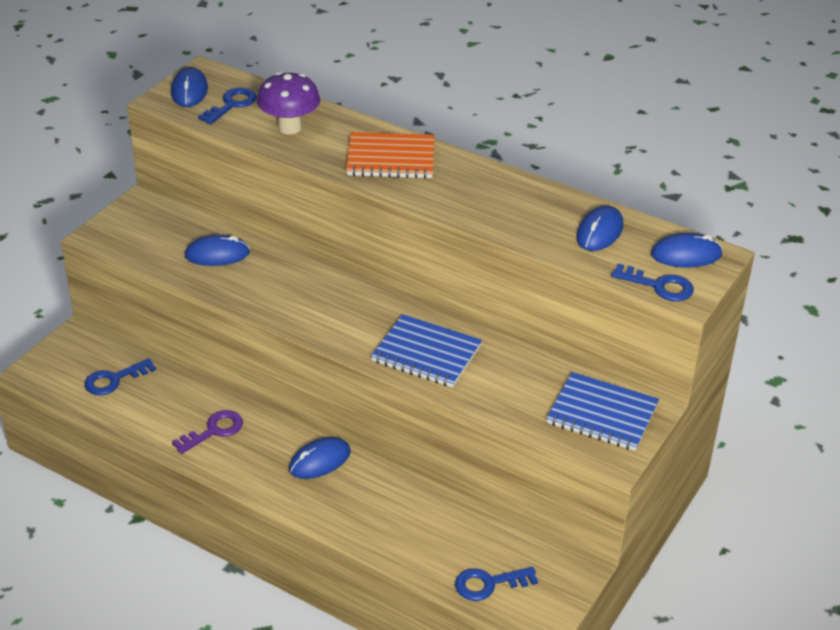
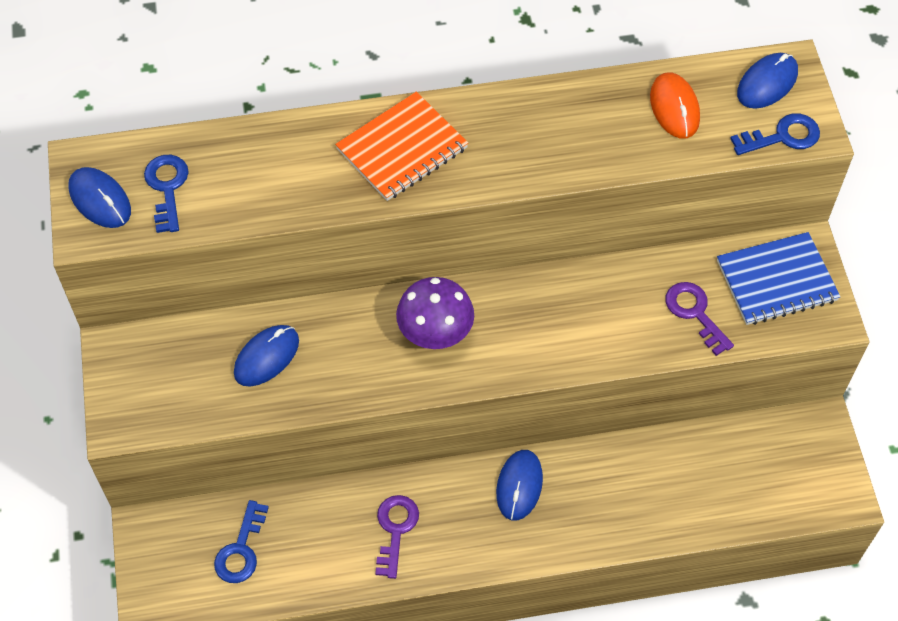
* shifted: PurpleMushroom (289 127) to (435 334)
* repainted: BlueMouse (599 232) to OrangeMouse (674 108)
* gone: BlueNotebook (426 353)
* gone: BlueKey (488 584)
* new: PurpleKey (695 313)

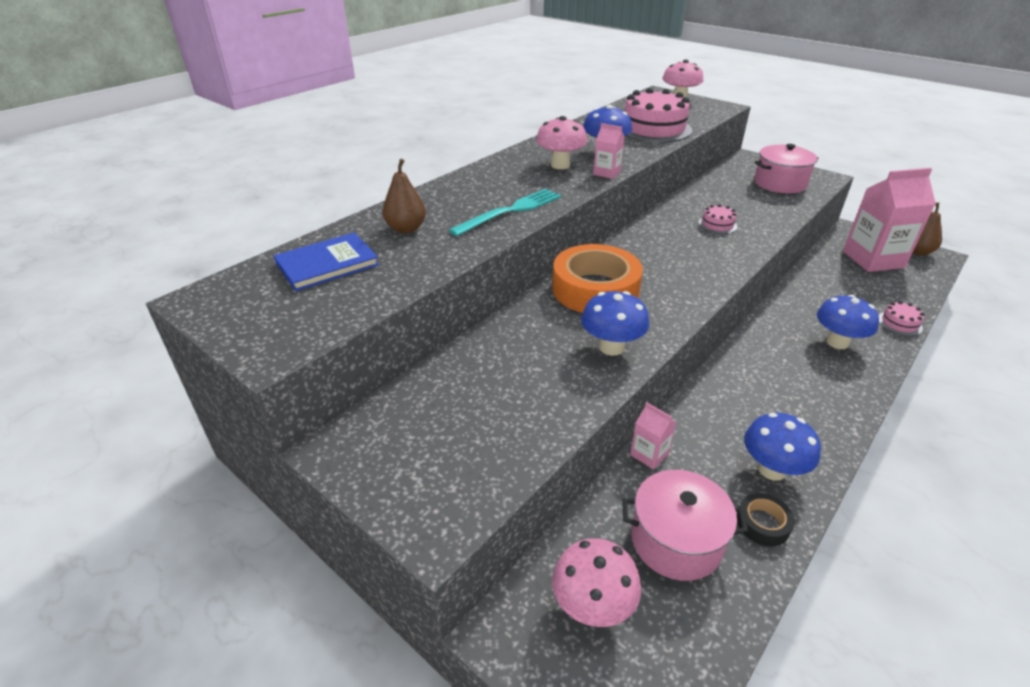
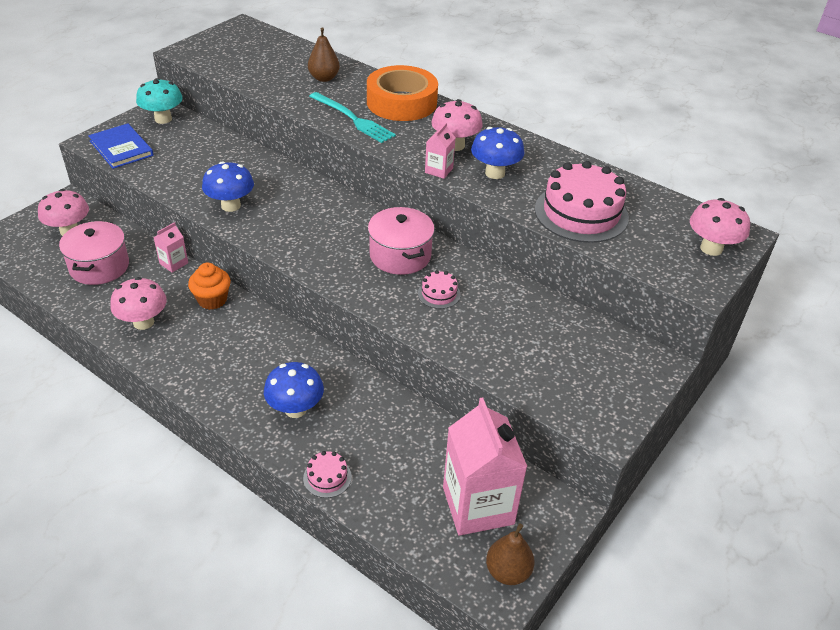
* shifted: PinkPot (780 183) to (400 255)
* shifted: BlueBook (327 264) to (121 148)
* shifted: OrangeTape (595 289) to (401 102)
* repainted: BlueMushroom (772 470) to PinkMushroom (143 322)
* gone: BlackTape (762 523)
* new: TurquoiseMushroom (163 119)
* new: OrangeCupcake (212 300)

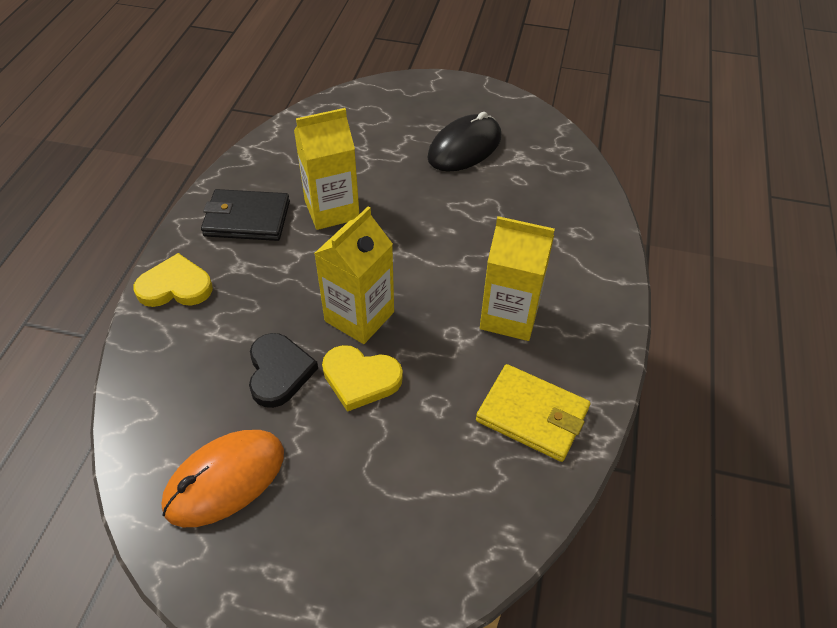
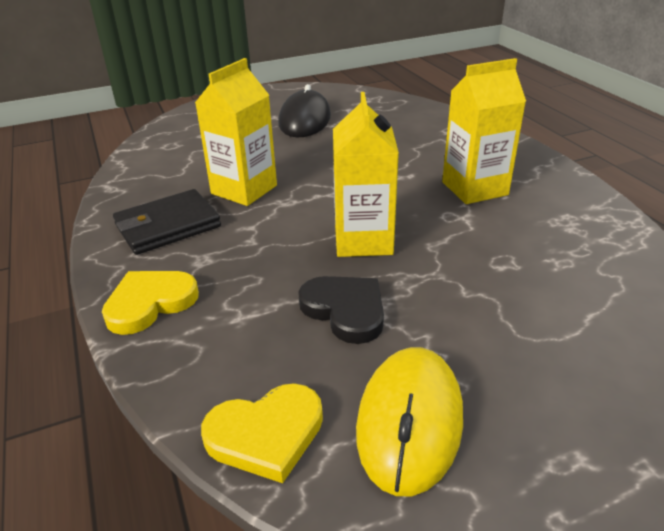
* shifted: YellowHeart (360 379) to (266 434)
* gone: YellowWallet (532 415)
* repainted: OrangeMouse (225 479) to YellowMouse (409 421)

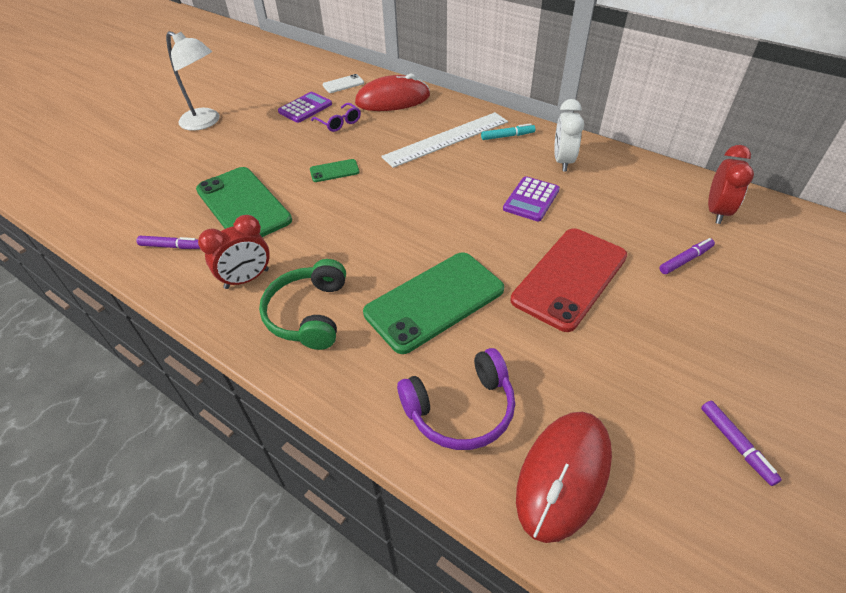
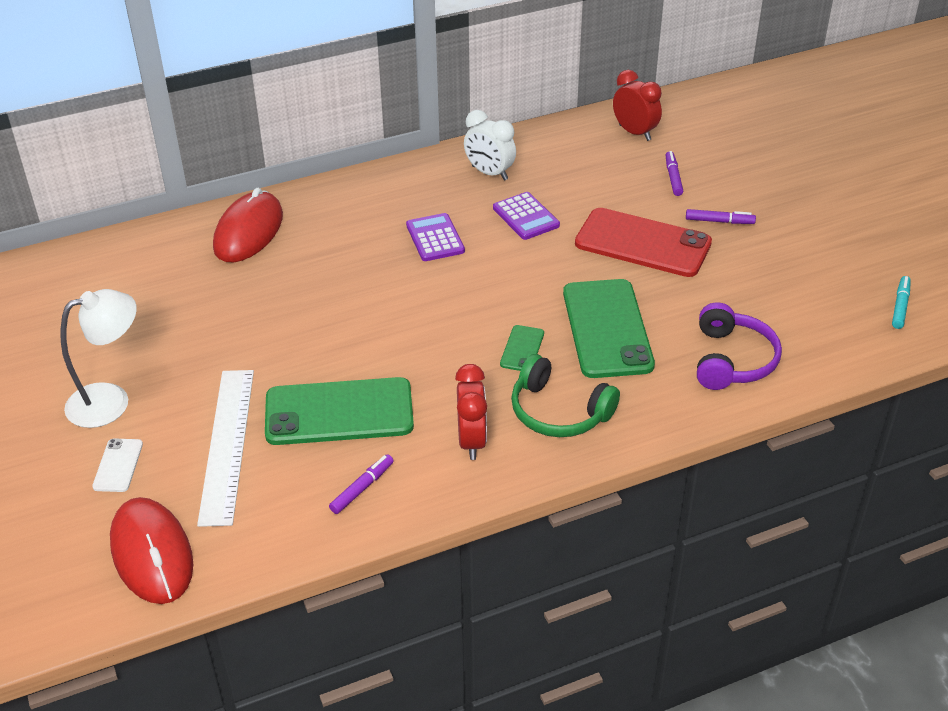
* shifted: WhitePhone (343 84) to (118 465)
* shifted: PurpleCalculator (305 108) to (435 238)
* gone: PurpleGlasses (339 123)
* shifted: WhiteRuler (446 139) to (227 444)
* shifted: TurquoiseMarker (507 136) to (900 306)
* shifted: GreenPhone (334 171) to (522 349)
* rotated: RedPhone (569 278) = (642 243) 45 degrees counterclockwise
* shifted: PurpleMarker (736 444) to (719 221)
* shifted: RedMouse (563 475) to (152 554)

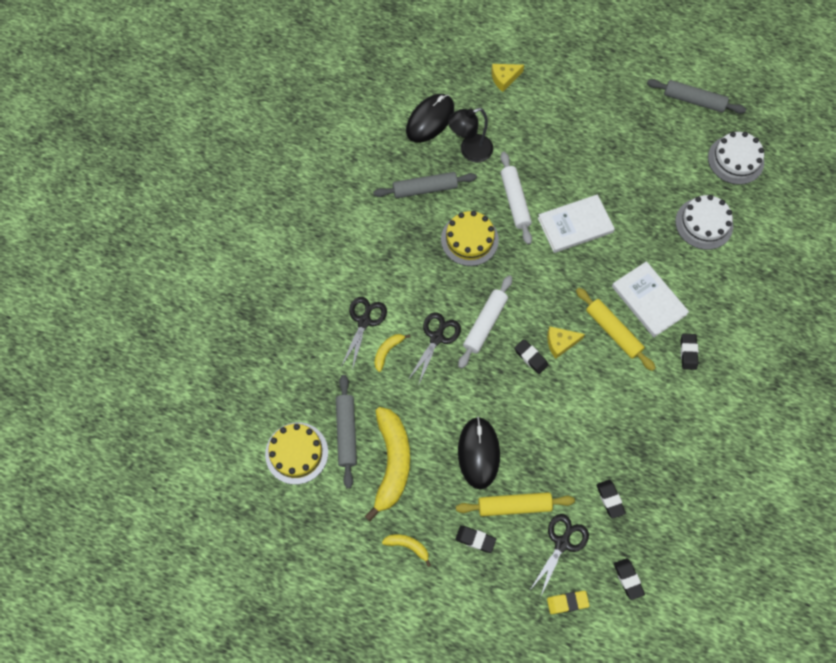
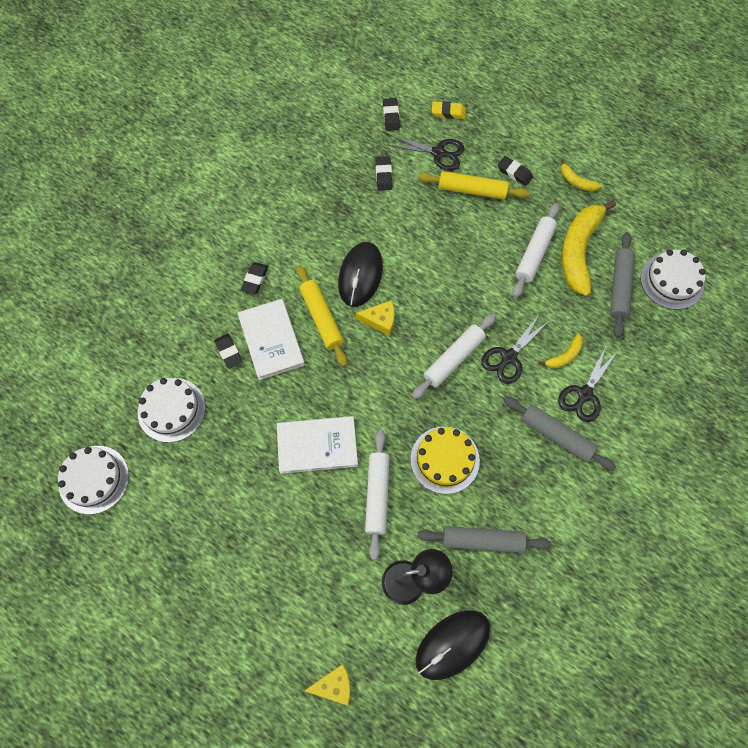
* shifted: GreyRollingPin (693 100) to (556 435)
* shifted: BlackEraser (530 357) to (229 352)
* shifted: BlackMouse (478 453) to (360 275)
* repainted: YellowCake (296 453) to WhiteCake (672 281)
* rotated: BlackScissors (562 543) = (438 153) 120 degrees counterclockwise
* new: WhiteRollingPin (534 253)

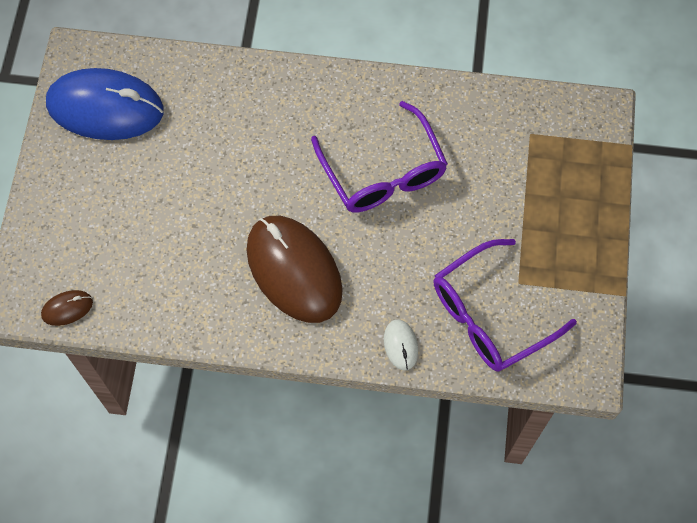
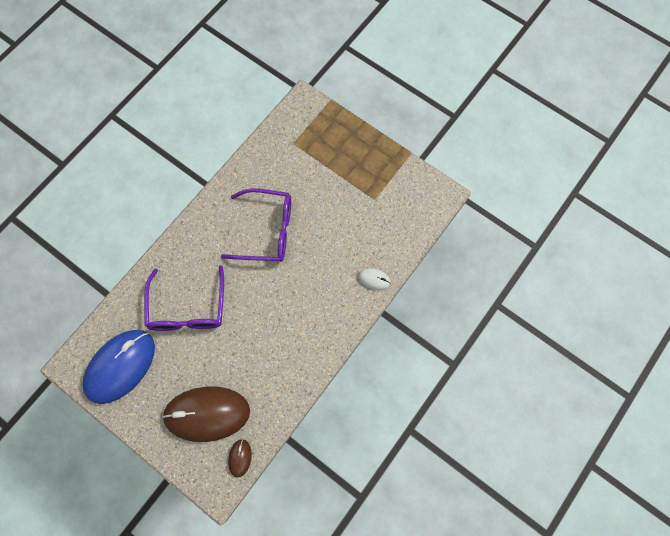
* shifted: BrownMouse (294 270) to (207 414)
* shifted: PurpleGlasses (490 315) to (188 308)

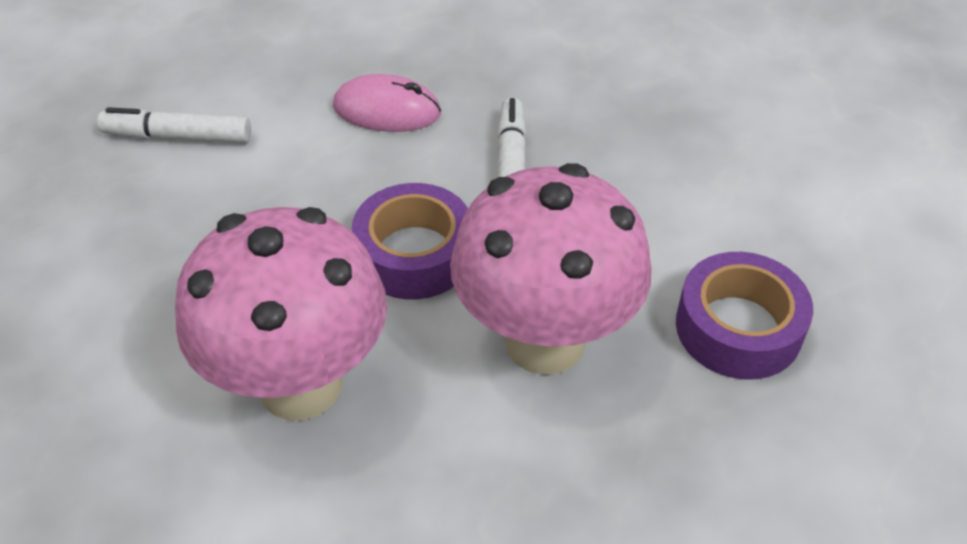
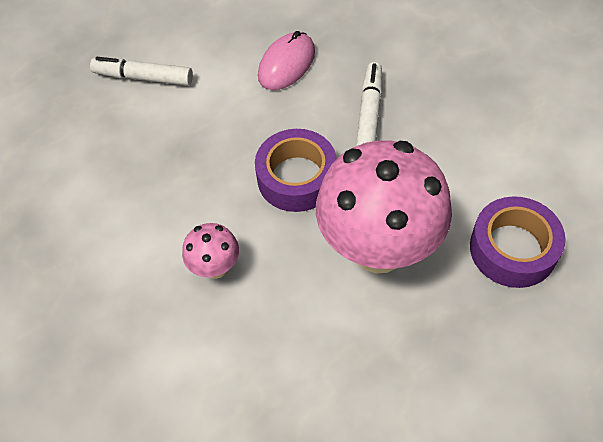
* rotated: PinkMouse (387 110) = (286 64) 75 degrees counterclockwise
* scaled: PinkMushroom (300 384) = (215 268) x0.44

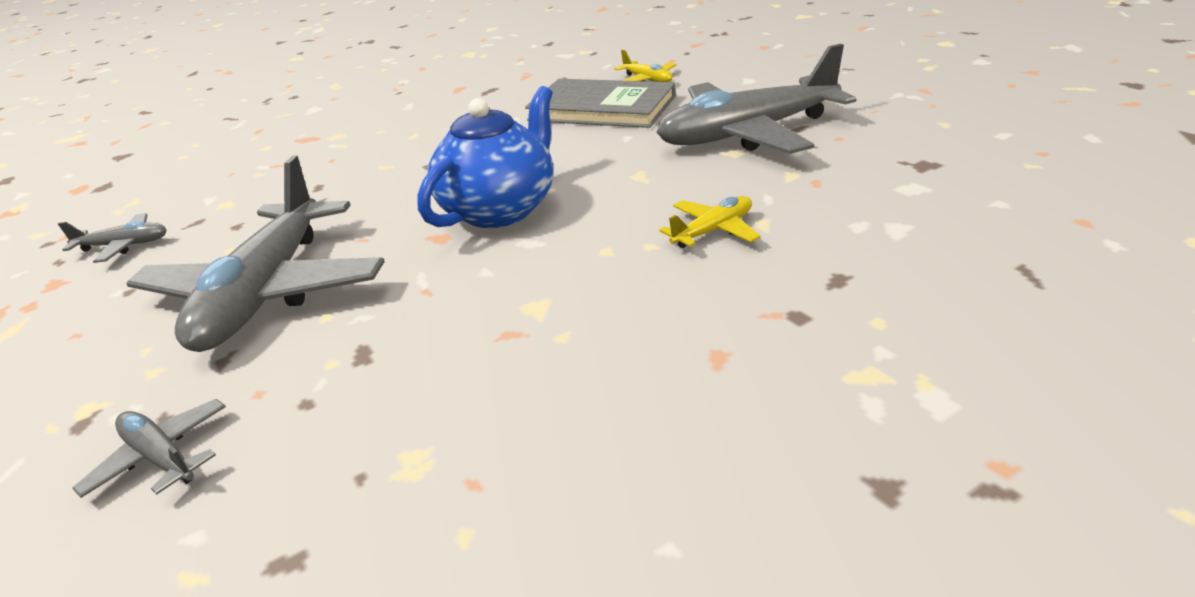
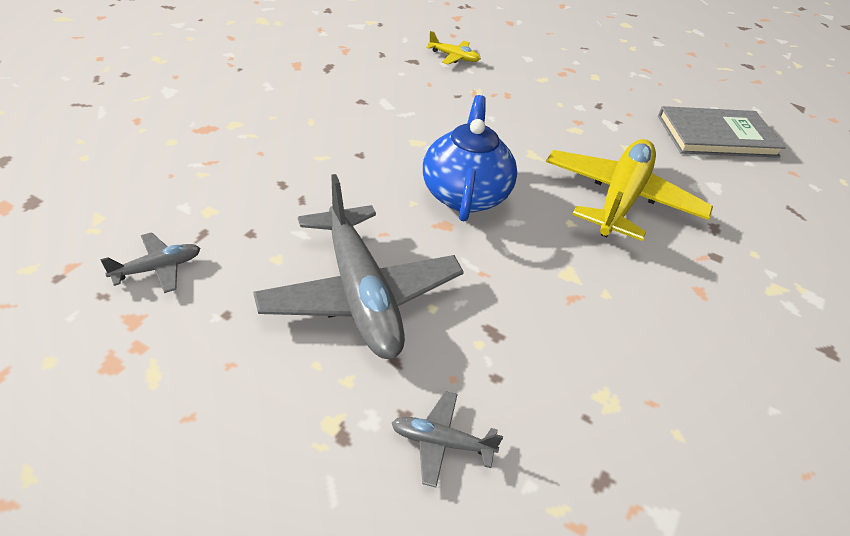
* gone: GreyPlane (747 134)
* shifted: GreyBook (602 109) to (717 136)
* scaled: YellowPlane (713 231) = (621 199) x2.31

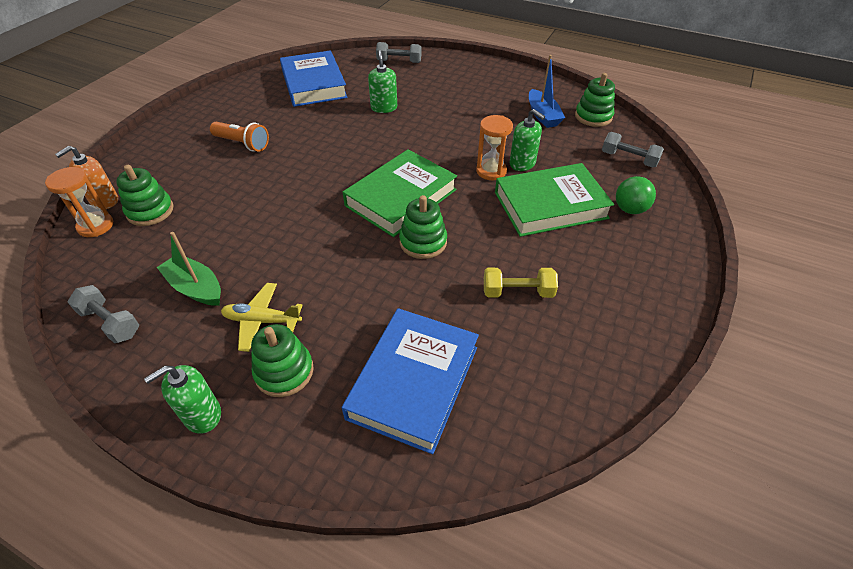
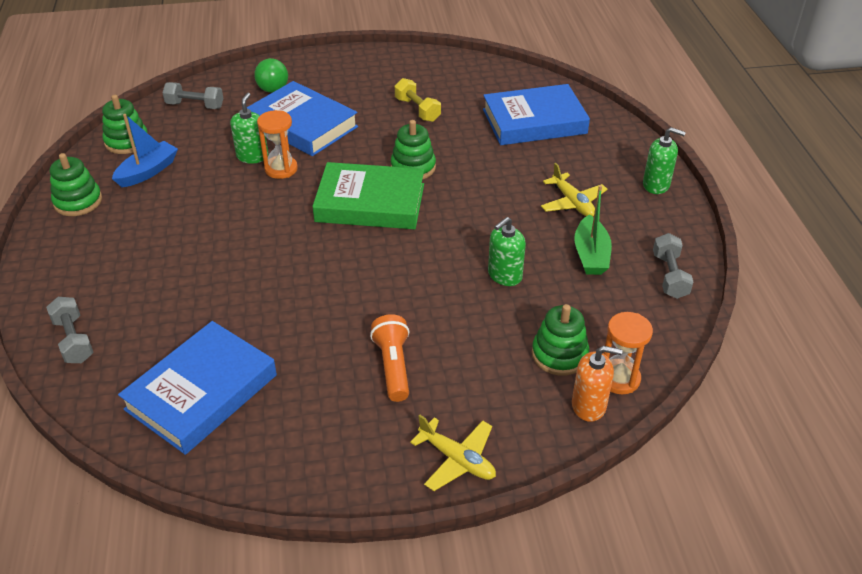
* shifted: GreenSoapDispenser (384 108) to (504 275)
* rotated: GreyDumbbell (629 159) = (195 106) 75 degrees counterclockwise
* repainted: GreenBook (550 205) to BlueBook (303 125)
* shifted: GreenStackingToy (284 371) to (78 201)
* new: YellowPlane (457 459)

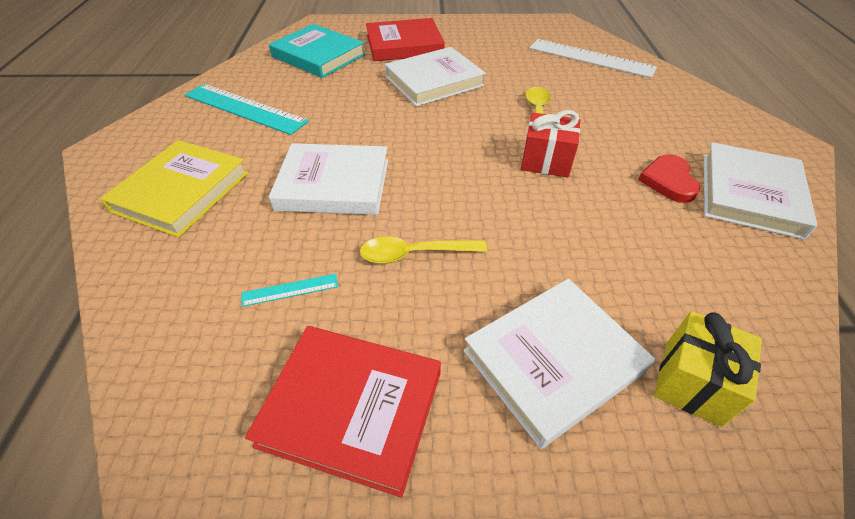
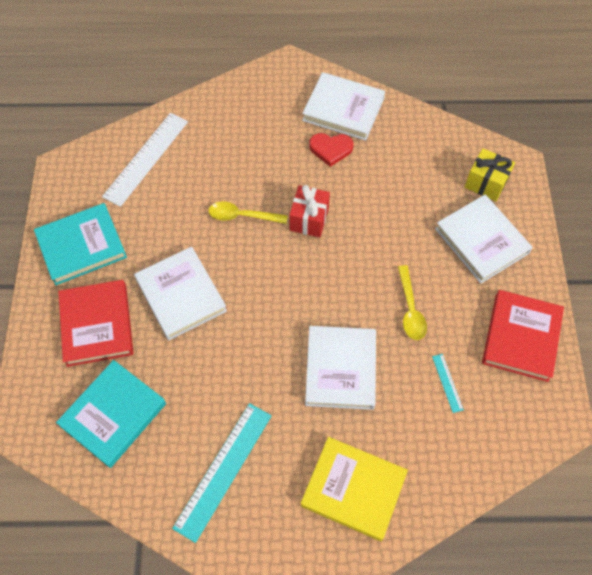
* new: TurquoiseBook (82 246)

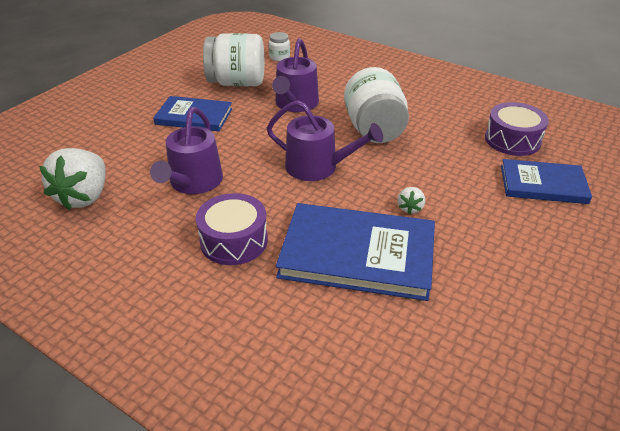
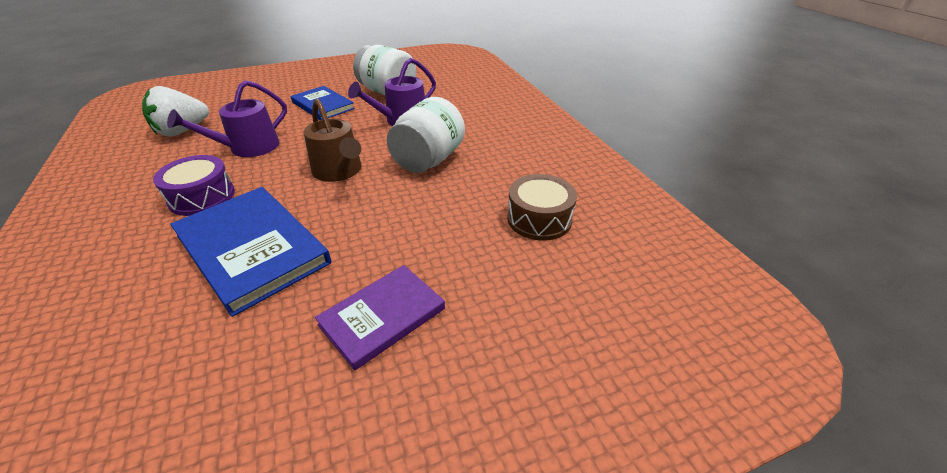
* gone: WhiteJar (279 57)
* repainted: PurpleWateringCan (318 167) to BrownWateringCan (339 171)
* repainted: PurpleDrum (512 140) to BrownDrum (539 219)
* gone: BlueBook (543 184)
* gone: WhiteStrawberry (410 208)
* new: PurpleBook (382 317)

